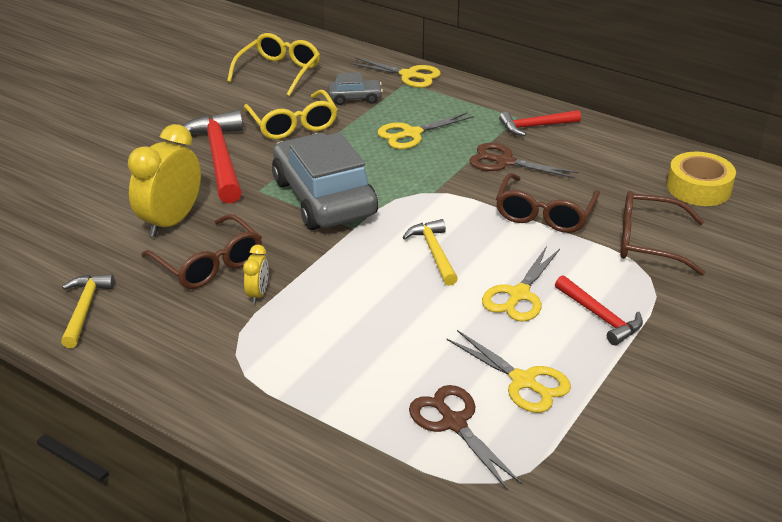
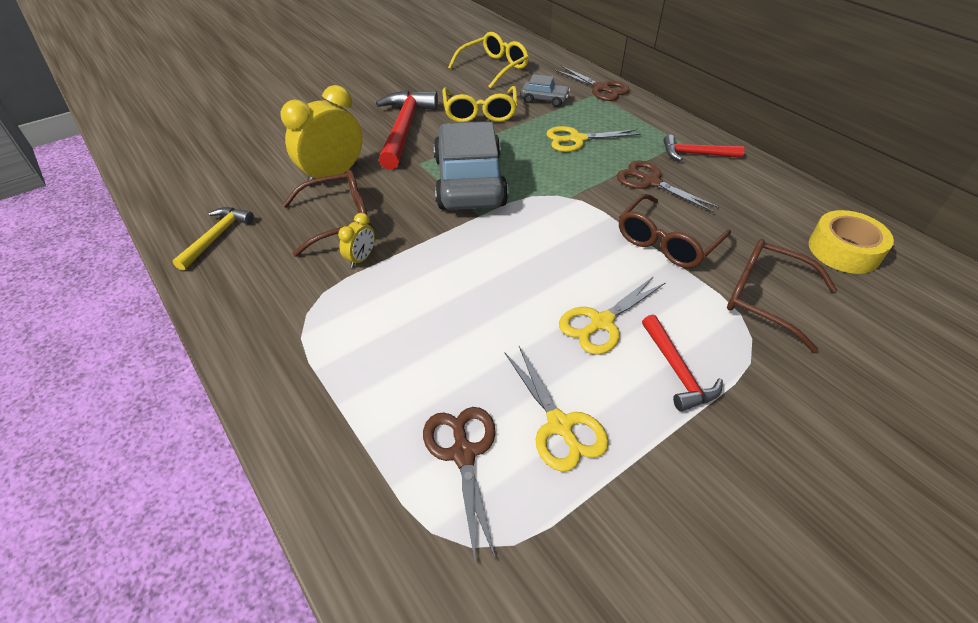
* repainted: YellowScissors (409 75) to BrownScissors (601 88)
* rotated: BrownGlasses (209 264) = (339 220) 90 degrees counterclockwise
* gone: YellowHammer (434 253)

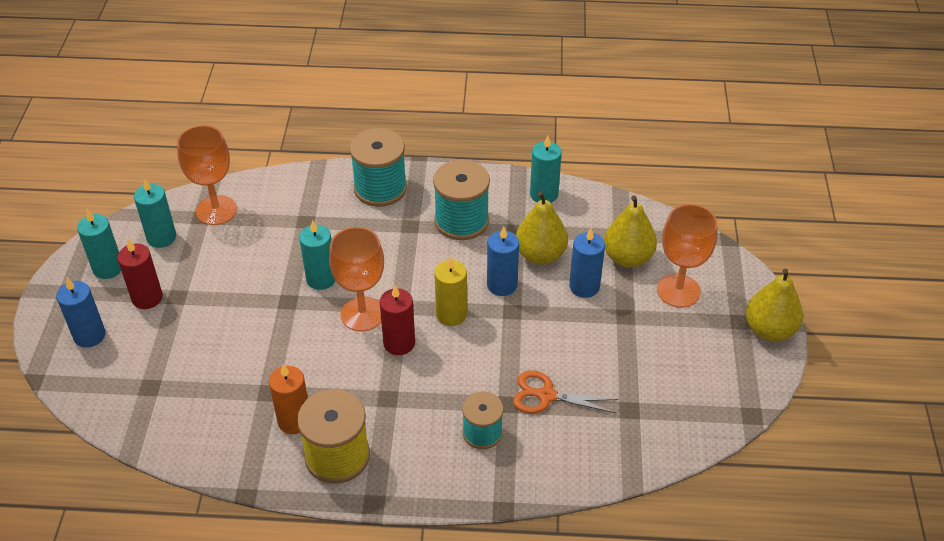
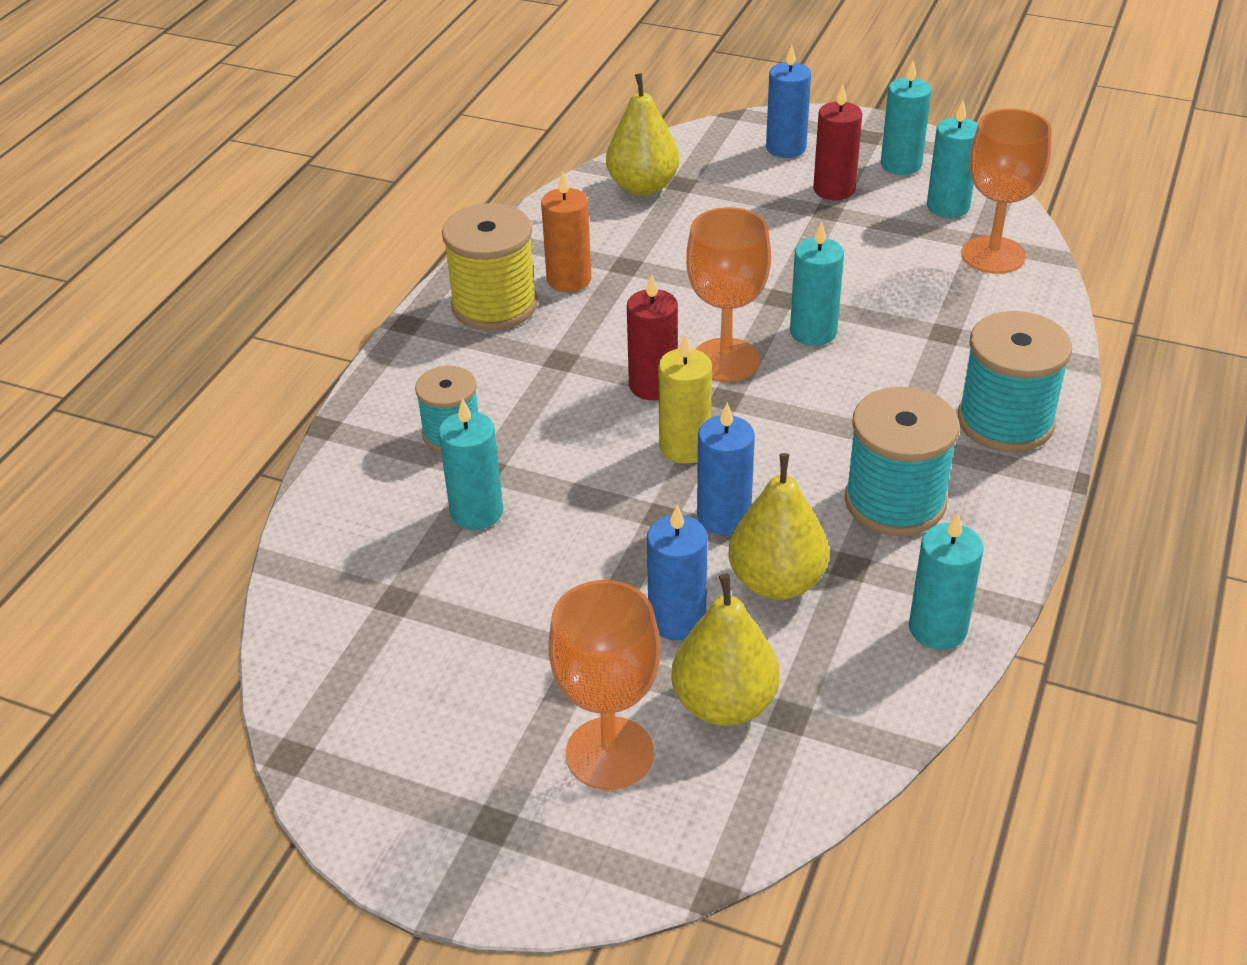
* shifted: YellowPear (769 330) to (643 187)
* swapped: OrangeScissors (546 395) to TurquoiseCandle (476 512)

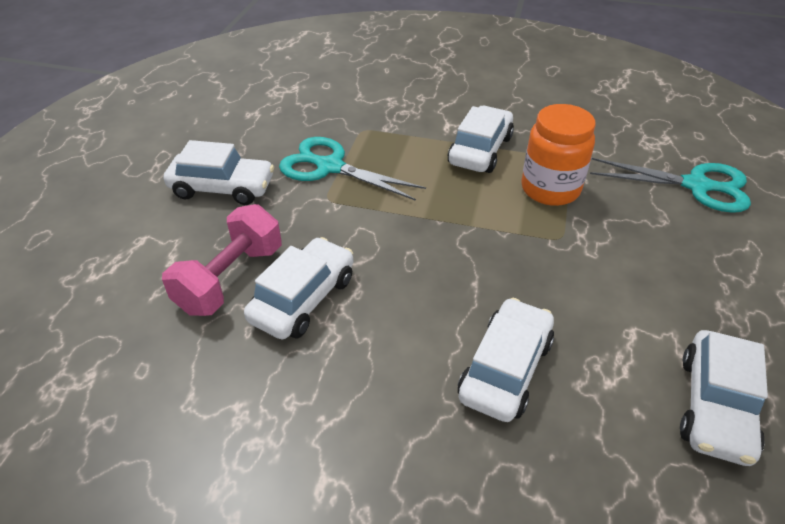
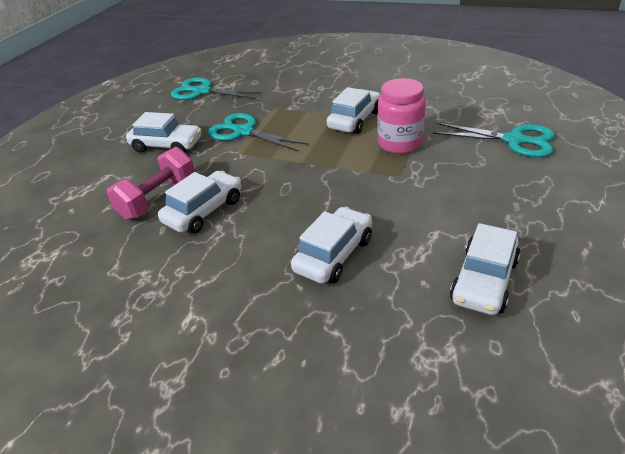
* repainted: OrangeJar (550 189) to PinkJar (400 144)
* new: TurquoiseScissors (202 91)

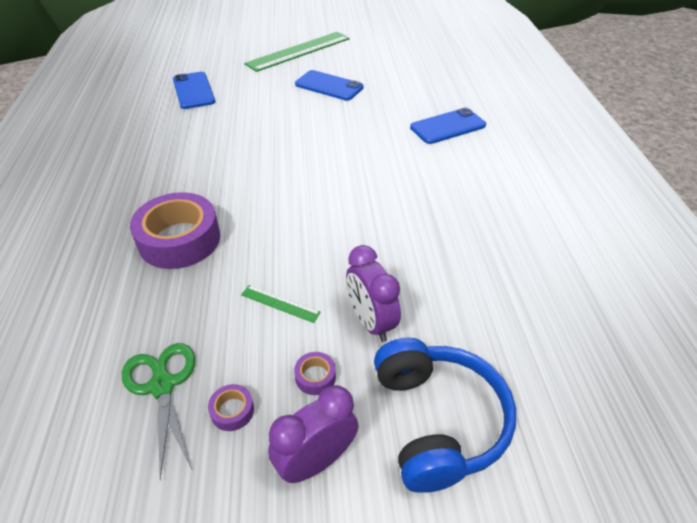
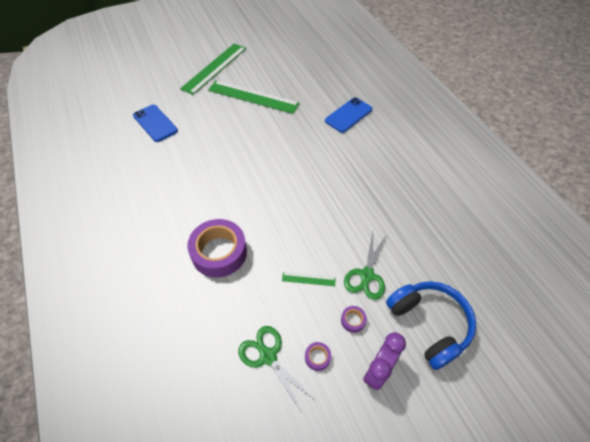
* swapped: BluePhone (329 86) to GreenRuler (253 97)
* swapped: PurpleClock (371 322) to GreenScissors (367 275)

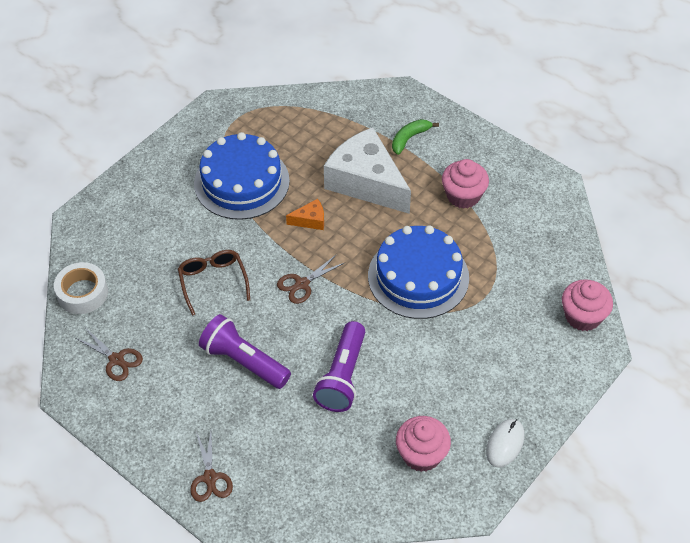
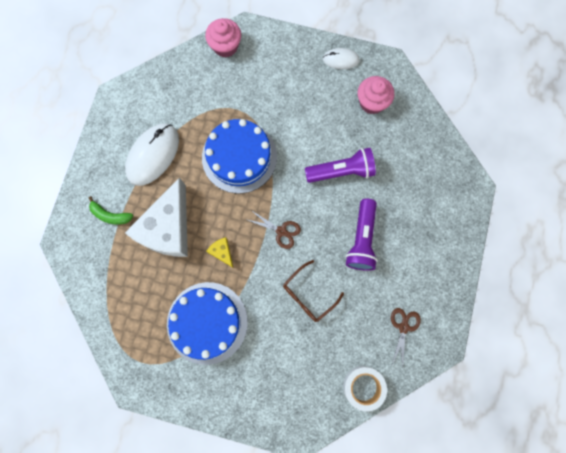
* swapped: PinkCupcake (463 196) to WhiteMouse (153 155)
* repainted: OrangeCheese (310 220) to YellowCheese (222 252)
* gone: BrownScissors (210 478)

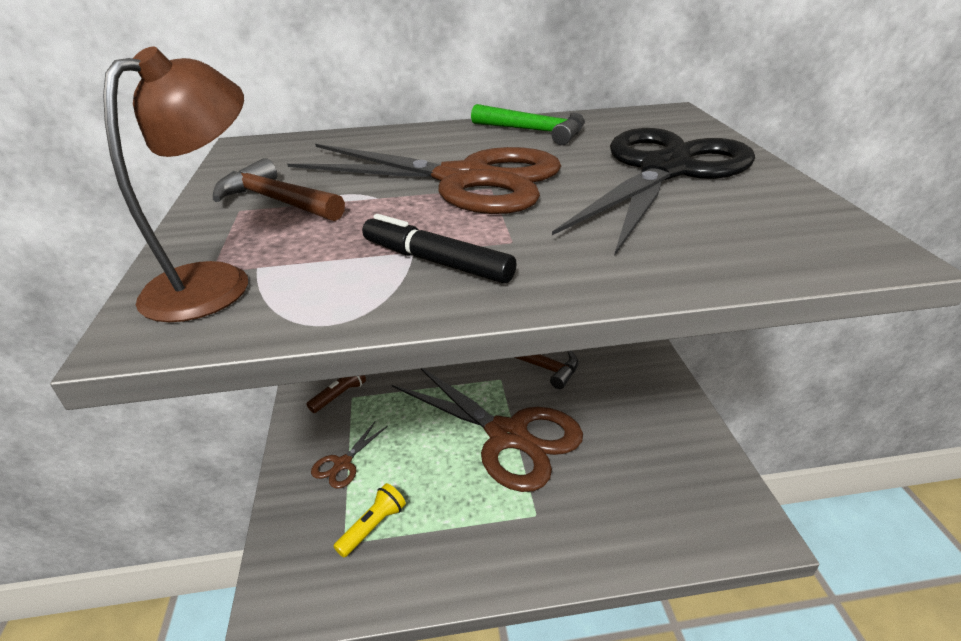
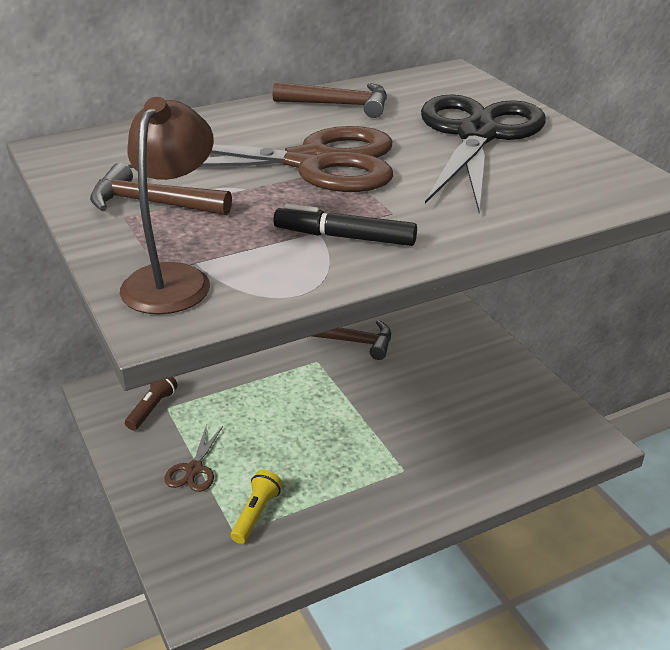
* repainted: GreenHammer (535 131) to BrownHammer (340 105)
* gone: BrownScissors (507 435)

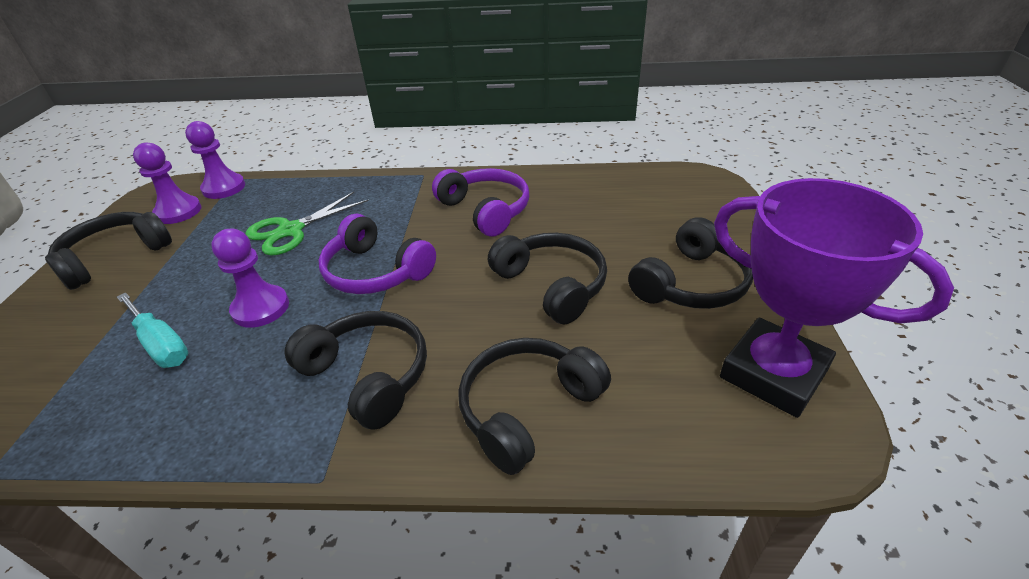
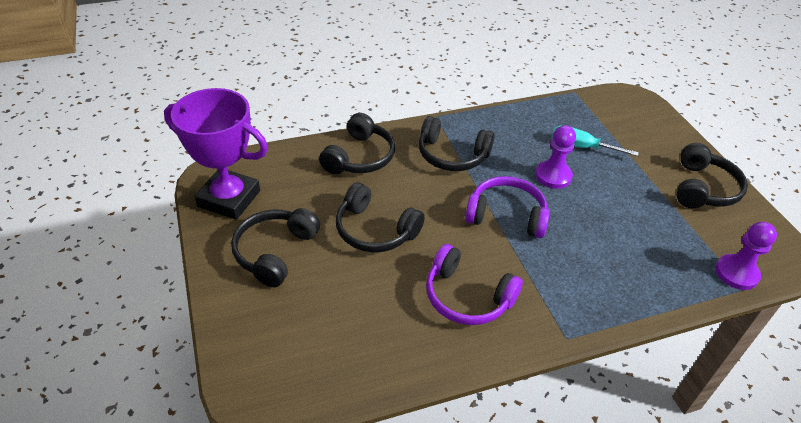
* gone: PurplePawn (178 212)
* gone: GreenScissors (291 230)

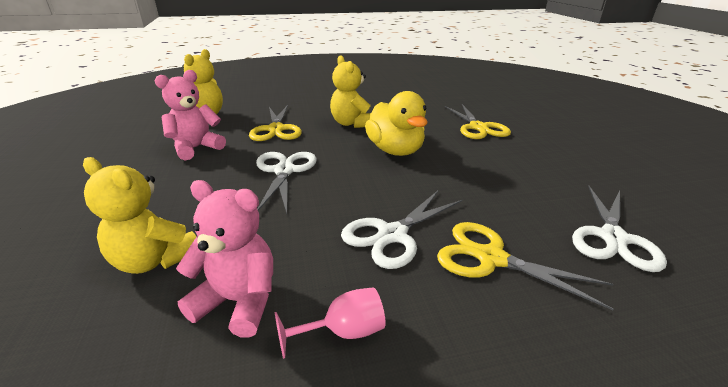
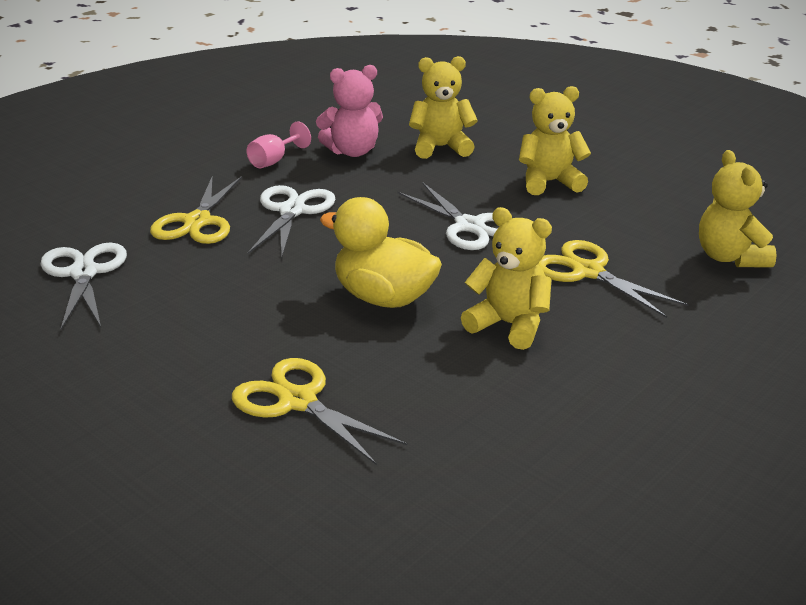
* gone: PinkTeddyBear (196 148)
* rotated: YellowScissors (491 258) = (197 222) 105 degrees clockwise
* new: YellowTeddyBear (549 182)

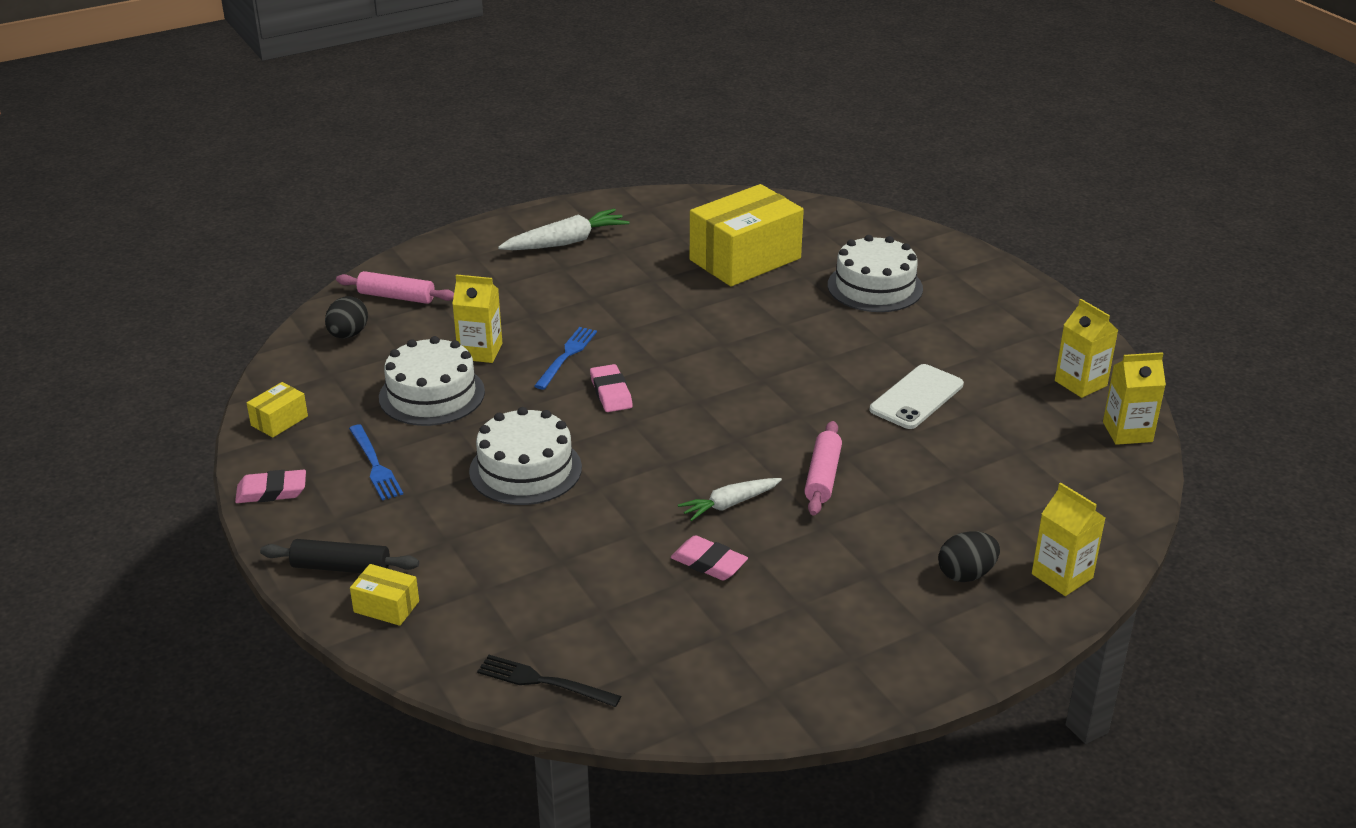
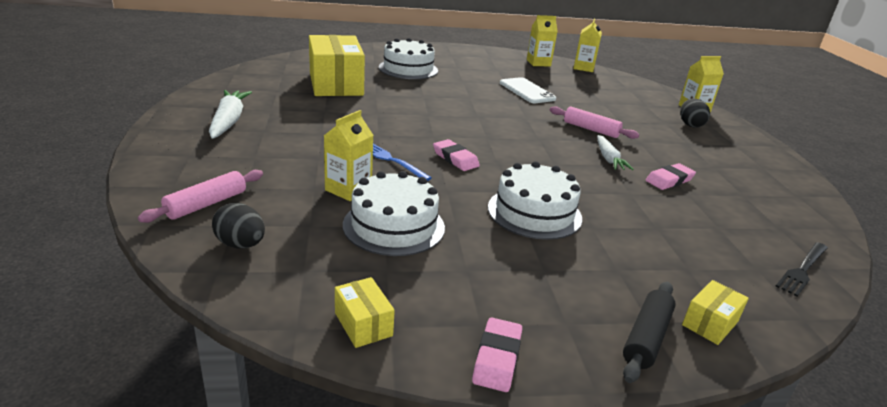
* rotated: PinkEraser (611 393) = (455 159) 45 degrees clockwise
* gone: BlueFork (375 465)

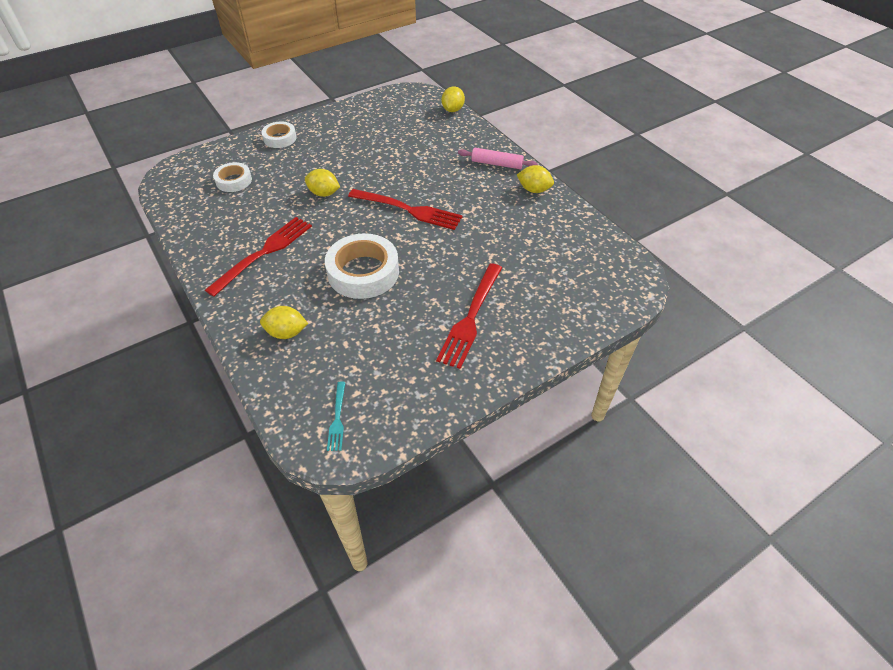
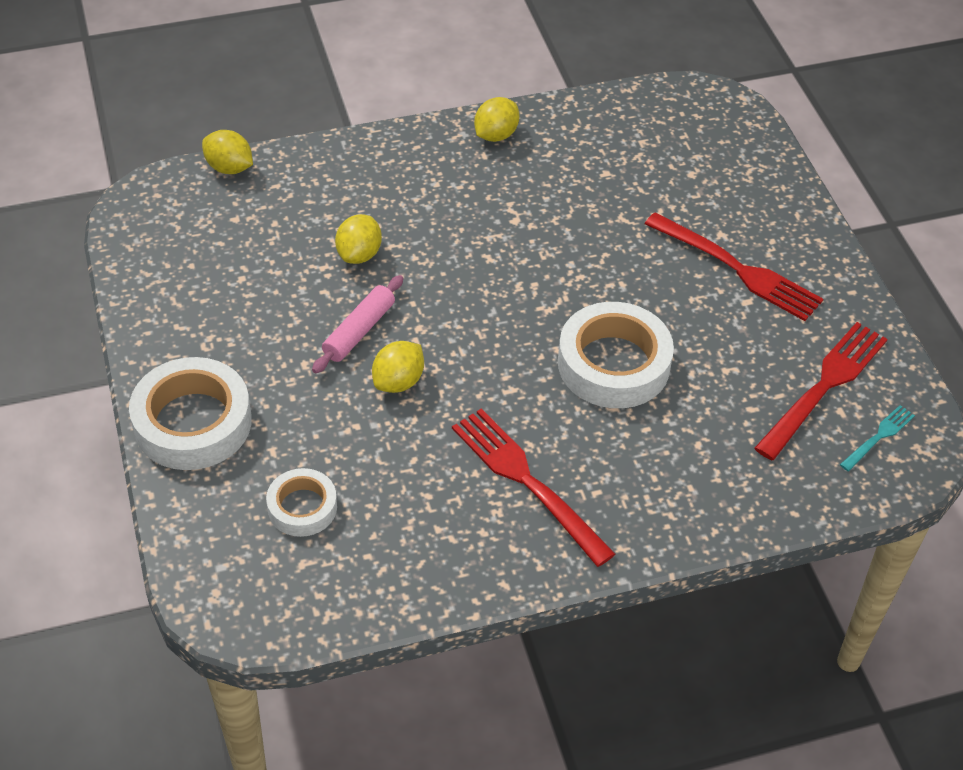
* scaled: WhiteTape (280 138) = (193 422) x1.76
* shifted: PinkRollingPin (497 164) to (359 331)
* shifted: RedFork (408 210) to (824 386)
* shifted: YellowLemon (286 333) to (359 254)
* rotated: TurquoiseFork (337 418) = (878 437) 60 degrees counterclockwise

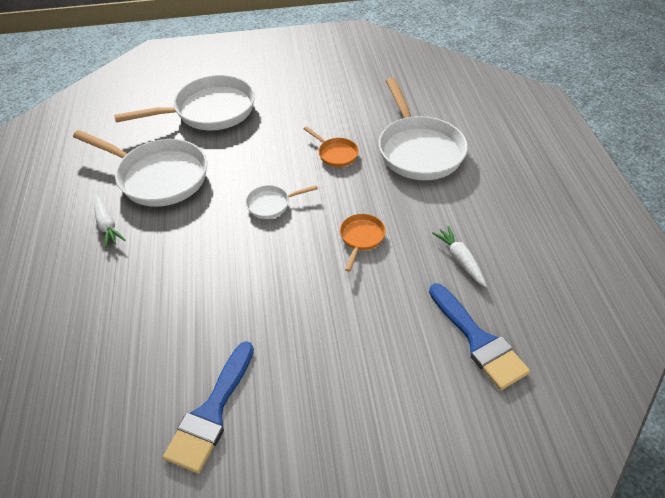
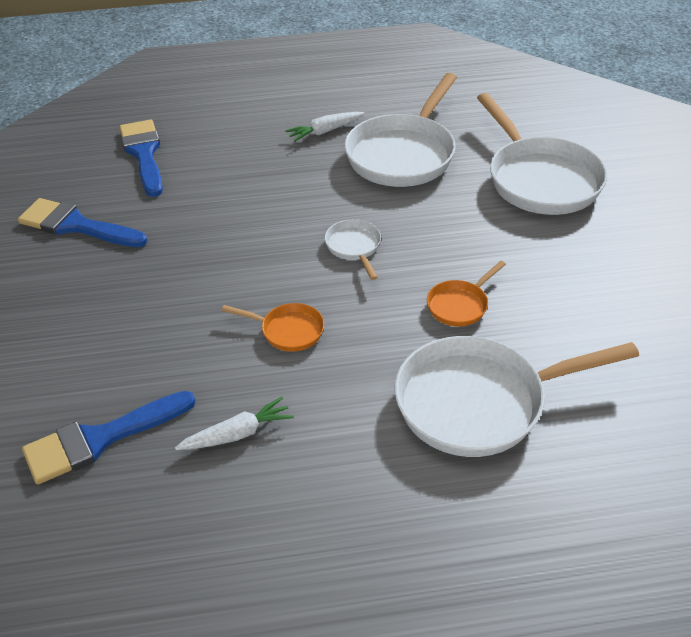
* new: BlueBrush (144 154)

